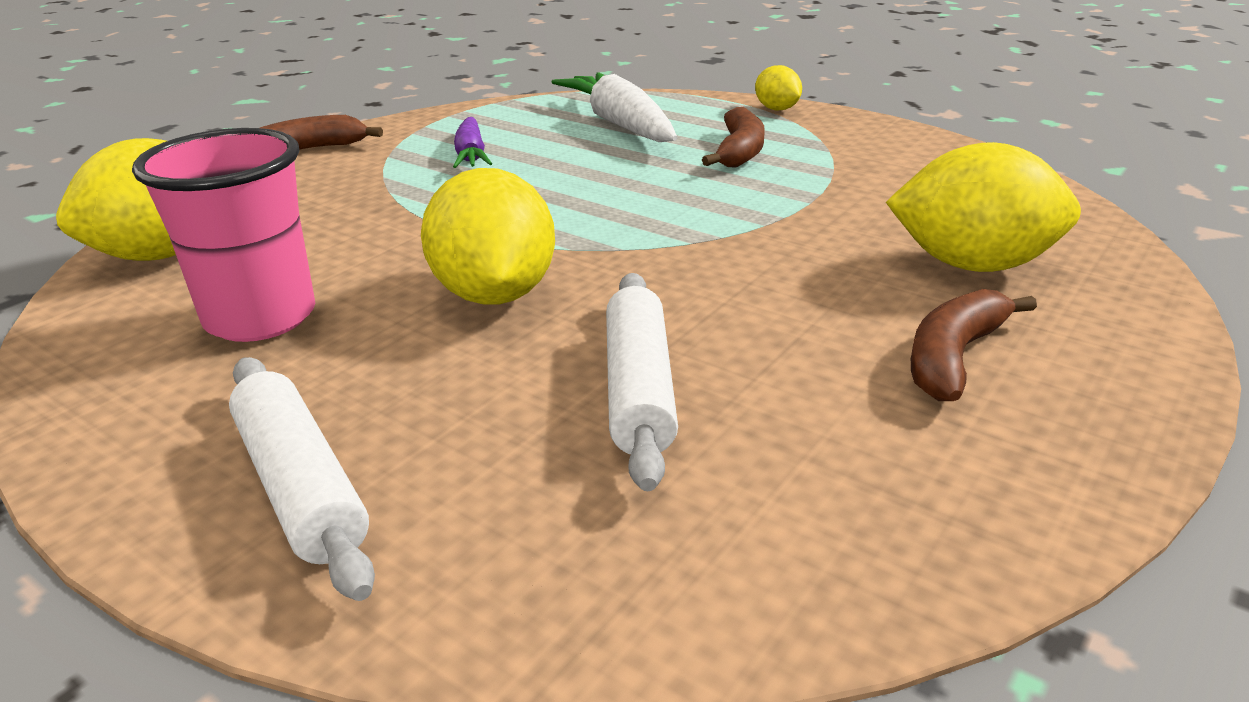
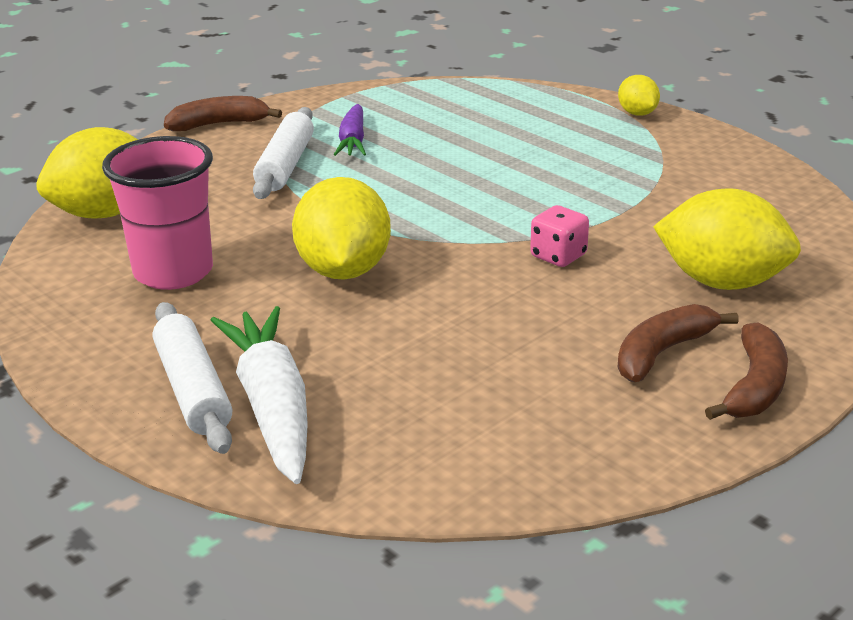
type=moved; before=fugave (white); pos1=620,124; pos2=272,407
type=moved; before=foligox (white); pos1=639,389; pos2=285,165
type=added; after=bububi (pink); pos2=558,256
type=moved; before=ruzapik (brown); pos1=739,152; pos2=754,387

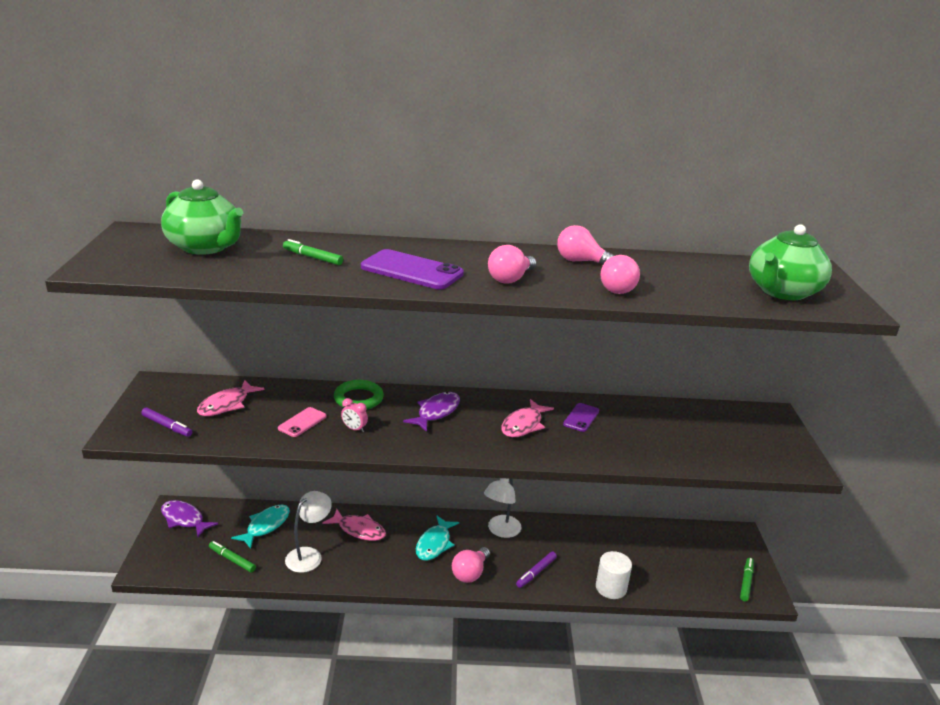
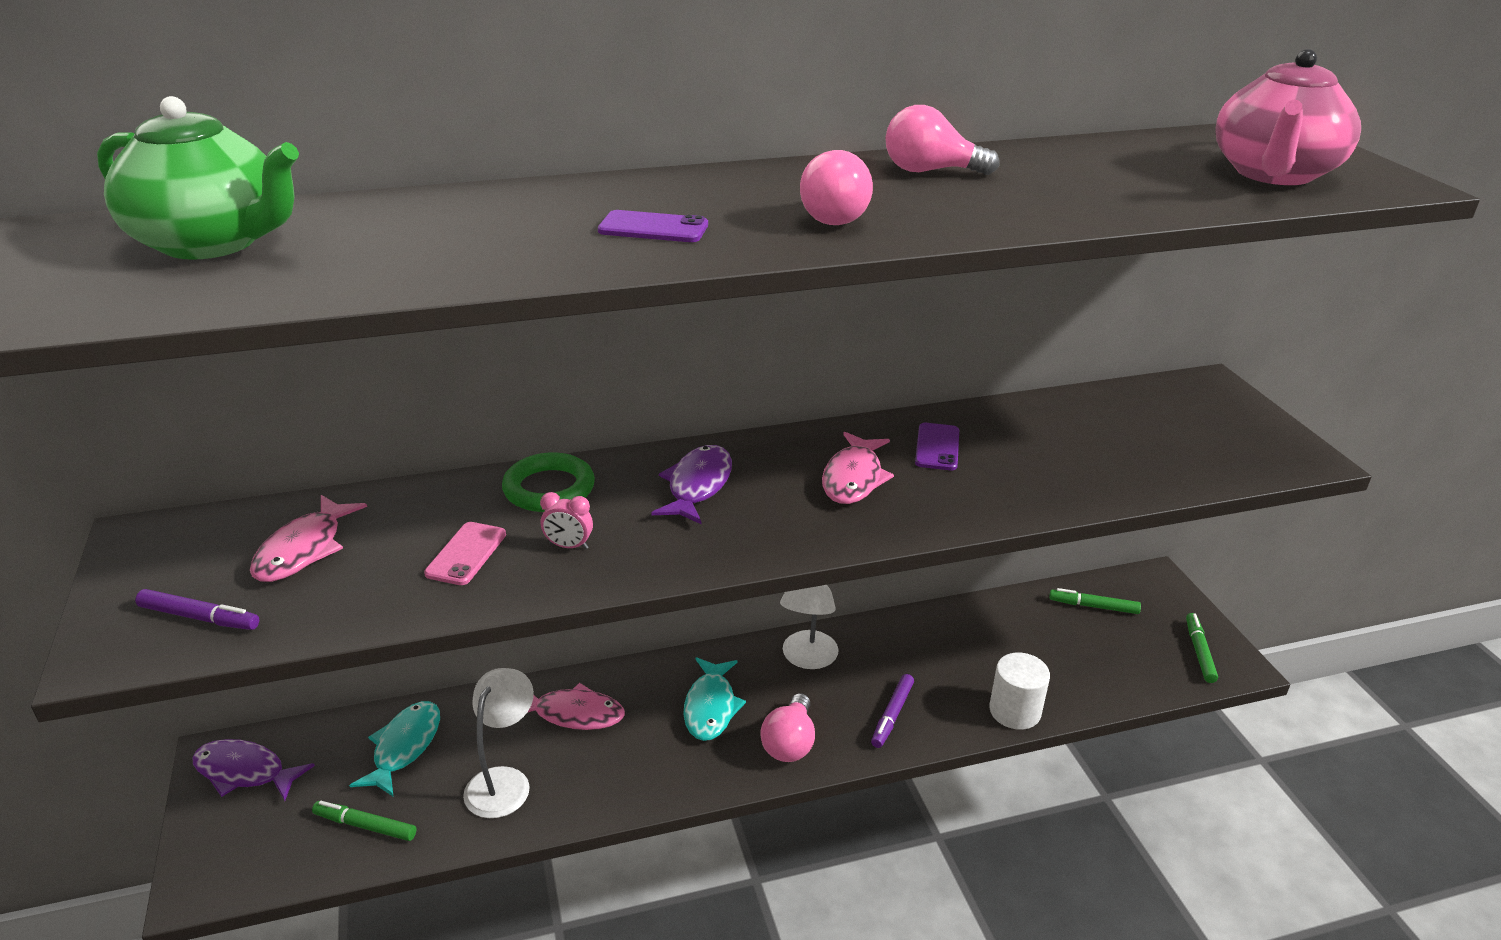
type=resized; before=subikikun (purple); pos1=411,271; pos2=653,228; scale=0.55
type=moved; before=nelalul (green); pos1=312,257; pos2=1093,606
type=recoloured; before=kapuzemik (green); after=kapuzemik (pink); pos1=782,292; pos2=1274,174
type=removed; before=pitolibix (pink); pos1=620,289

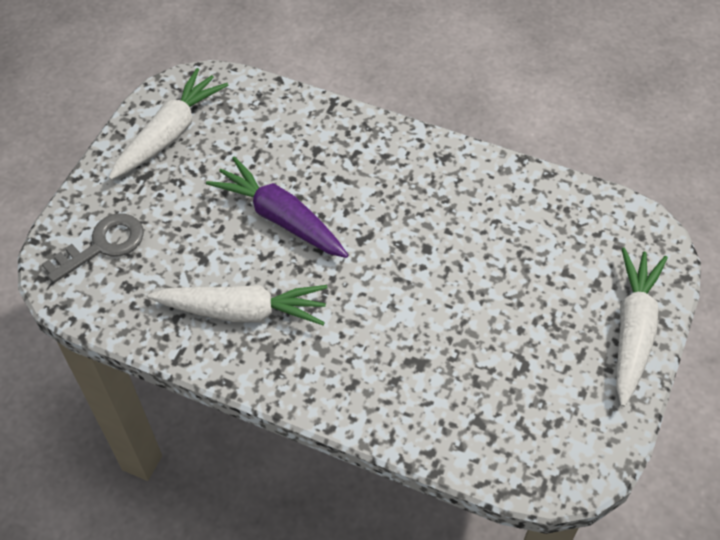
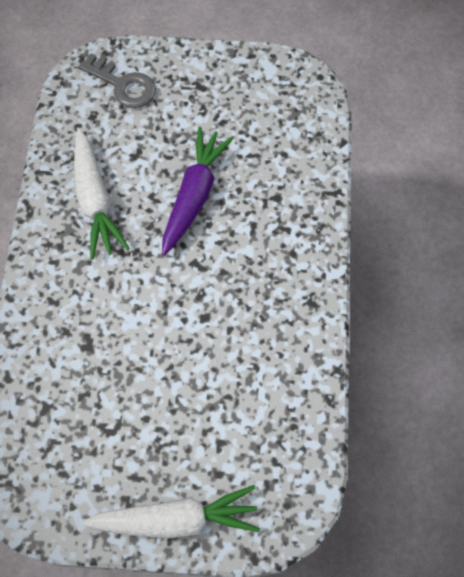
type=removed; before=fugave (white); pos1=169,133

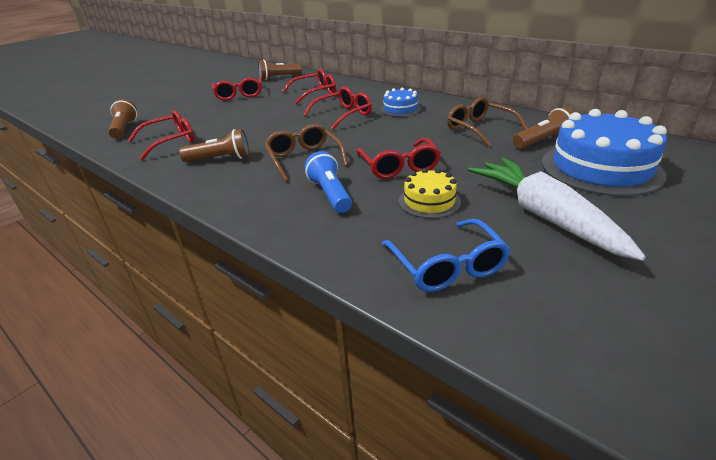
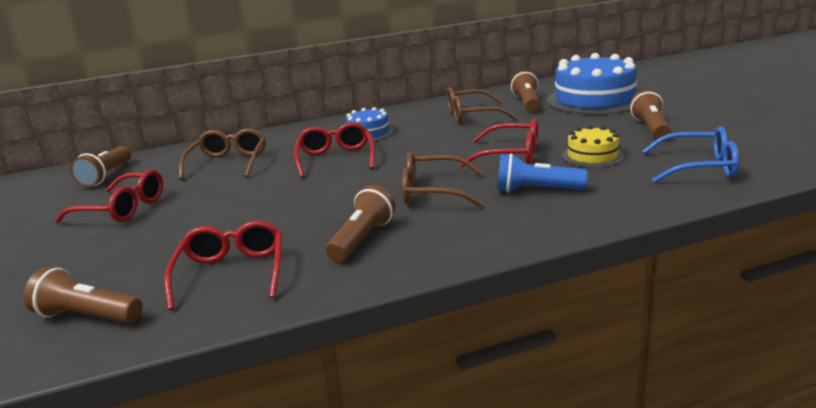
type=recoloured; before=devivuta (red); after=devivuta (brown); pos1=315,93; pos2=228,163
type=replaced; before=fugave (white); after=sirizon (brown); pos1=544,216; pos2=650,128

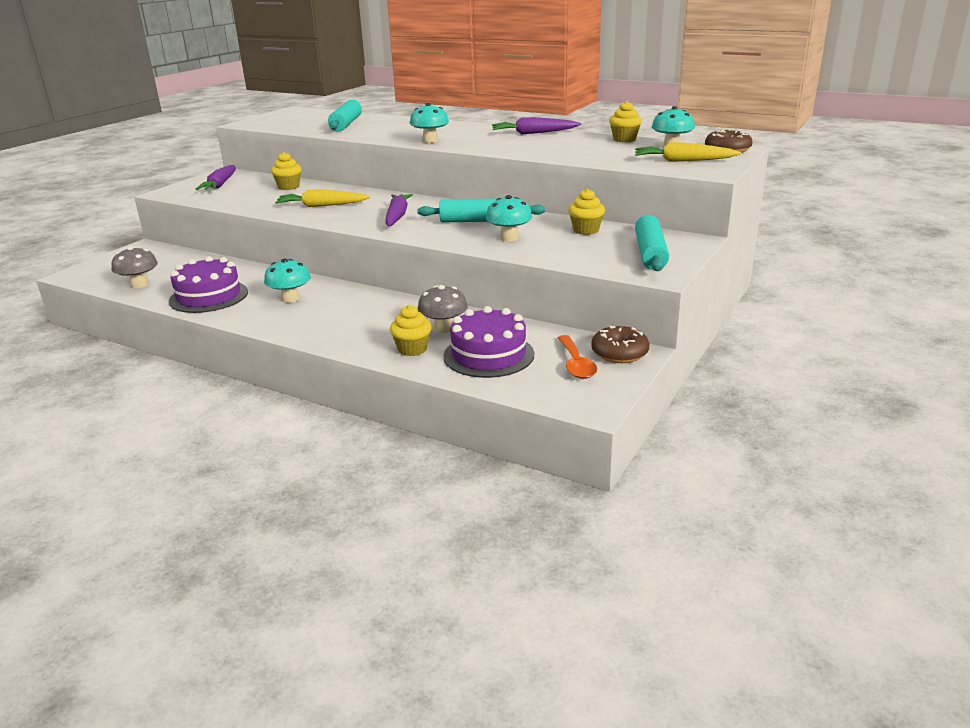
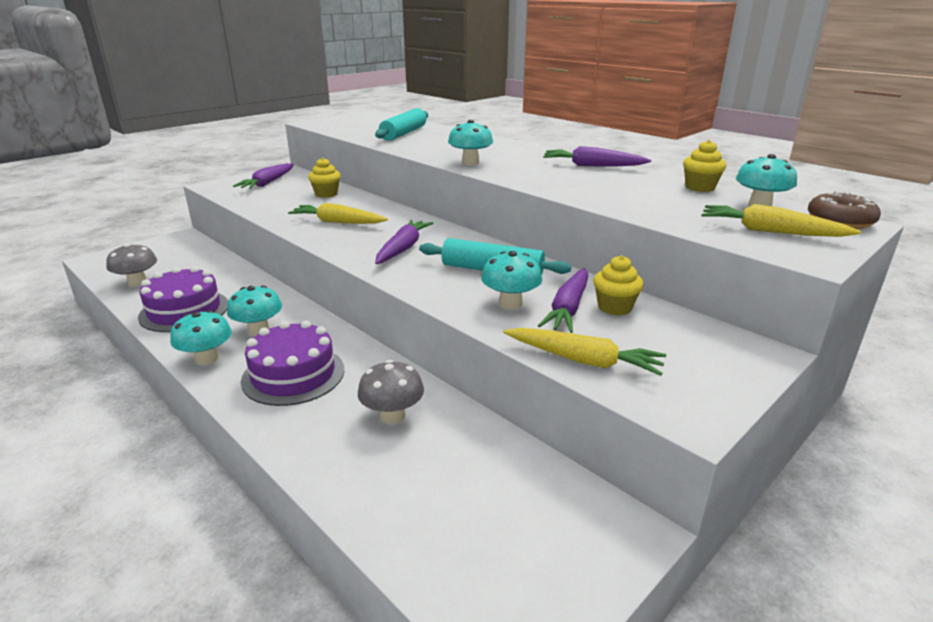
type=added; after=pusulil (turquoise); pos2=207,358
type=moved; before=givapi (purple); pos1=488,355; pos2=293,375
type=added; after=fugave (yellow); pos2=583,360
type=added; after=fugave (purple); pos2=568,308
type=removed; before=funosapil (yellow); pos1=412,349
type=removed; before=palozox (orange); pos1=576,364
type=removed; before=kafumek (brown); pos1=619,353
type=removed; before=foligox (turquoise); pos1=650,253

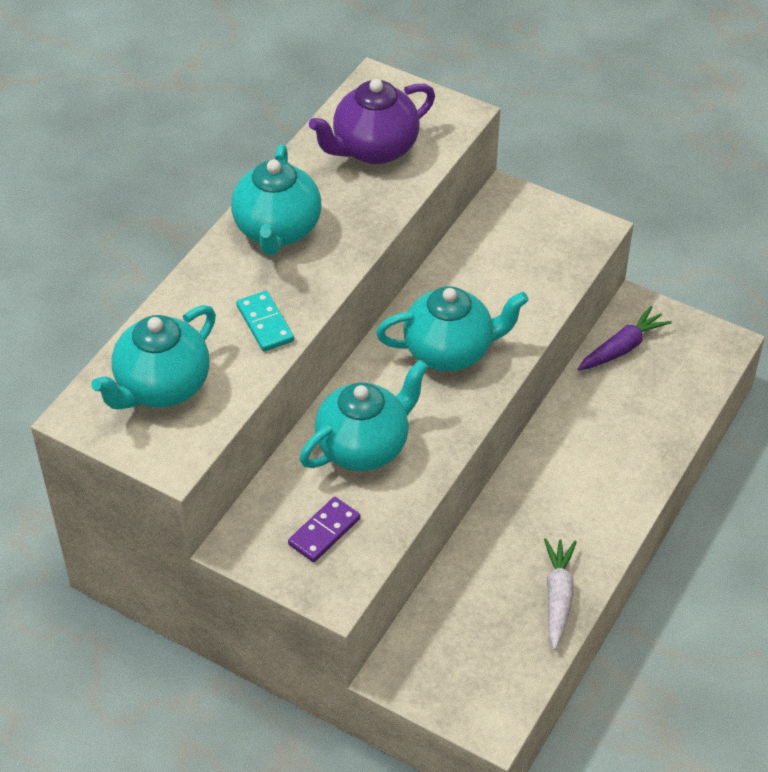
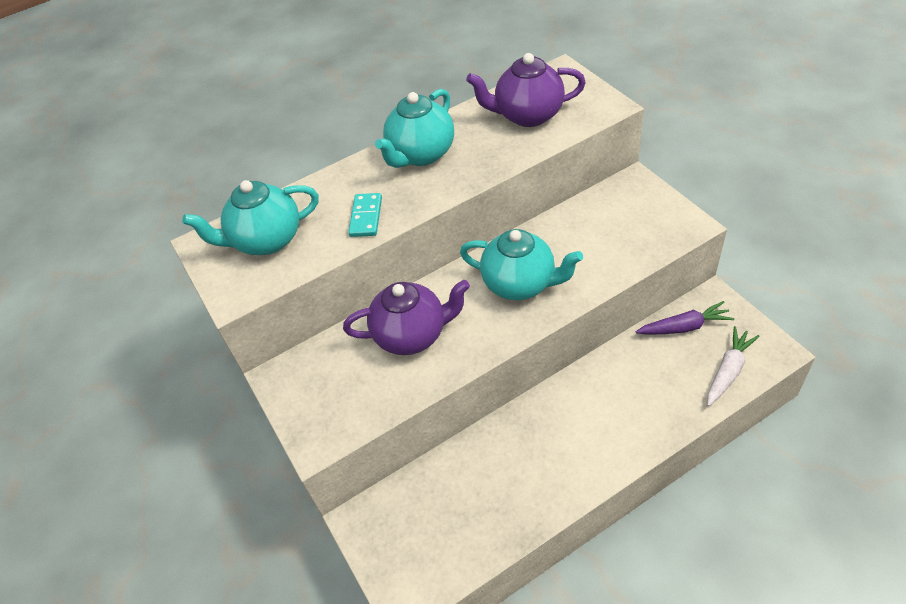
type=recoloured; before=kapuzemik (turquoise); after=kapuzemik (purple); pos1=364,447; pos2=412,335
type=moved; before=fugave (white); pos1=558,597; pos2=728,371
type=removed; before=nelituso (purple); pos1=324,531

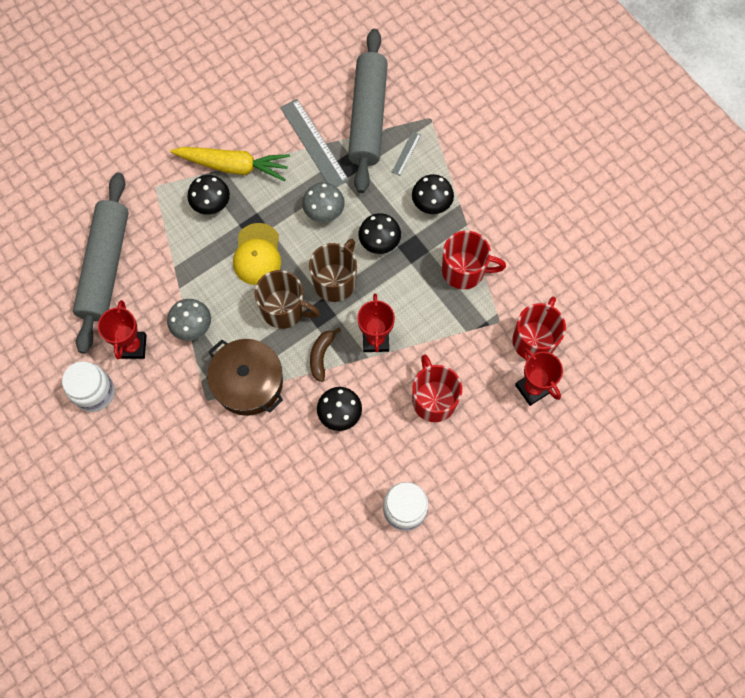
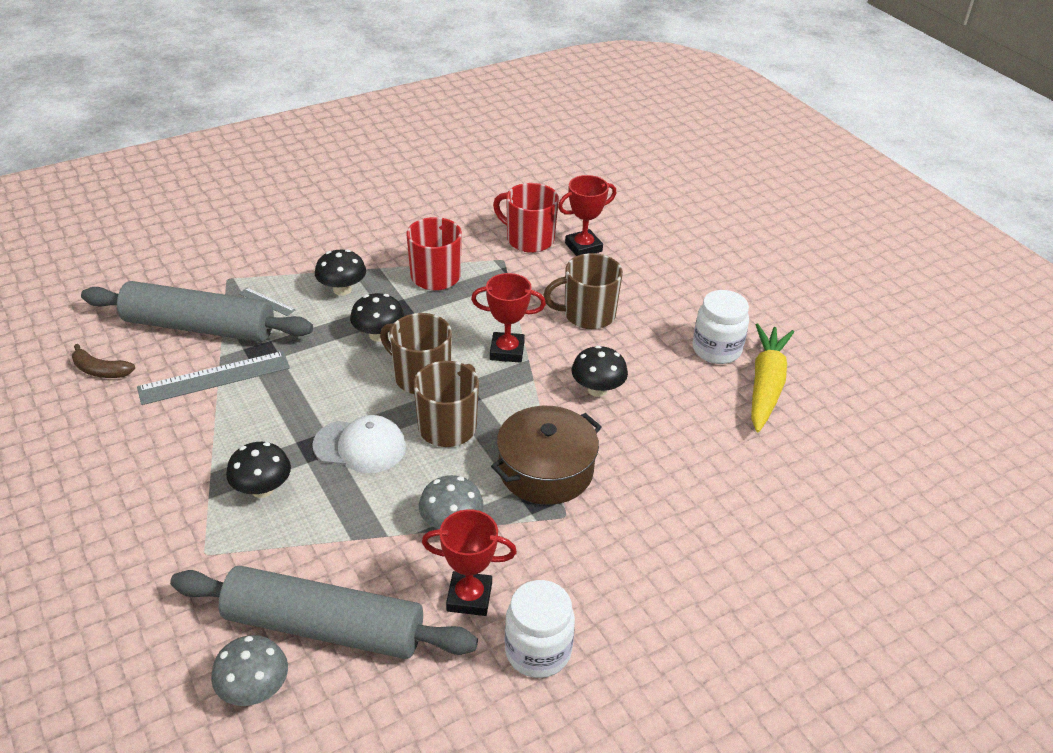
type=moved; before=ruzapik (brown); pos1=321,355; pos2=100,370
type=moved; before=pusulil (grey); pos1=324,211; pos2=254,690
type=recoloured; before=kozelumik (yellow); after=kozelumik (white); pos1=257,254; pos2=360,446
type=recoloured; before=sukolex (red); after=sukolex (brown); pos1=433,399; pos2=587,315
type=moved; before=fugave (yellow); pos1=233,166; pos2=766,385

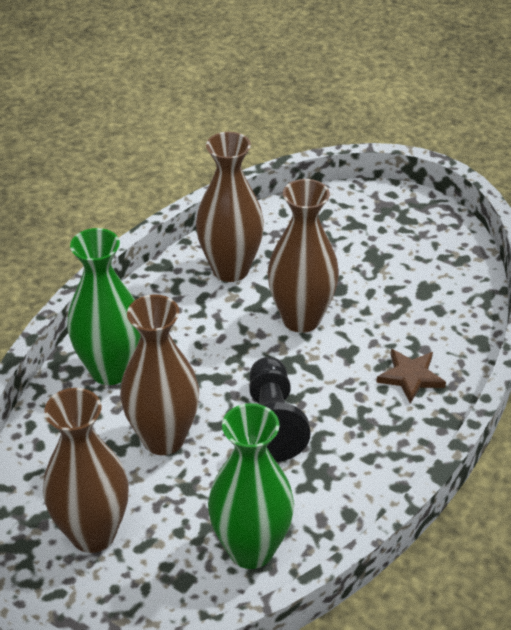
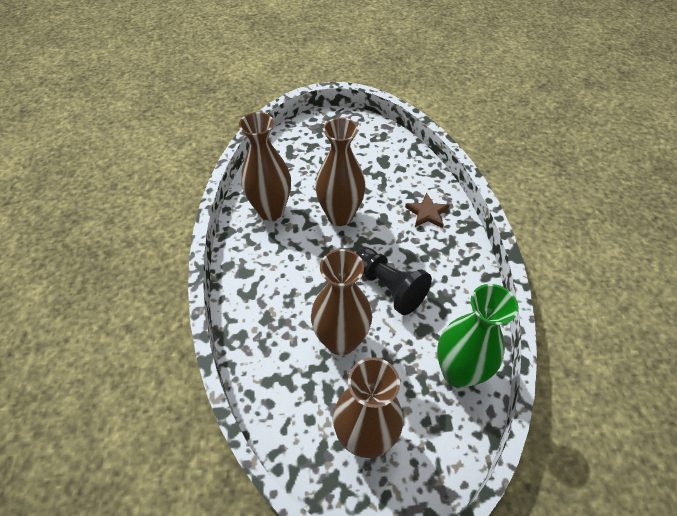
type=removed; before=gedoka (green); pos1=110,370

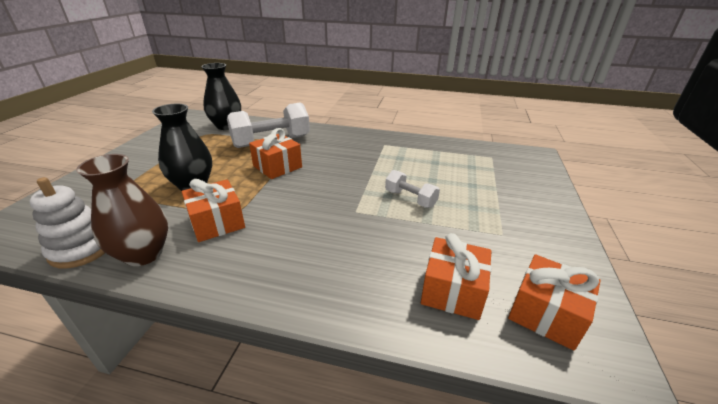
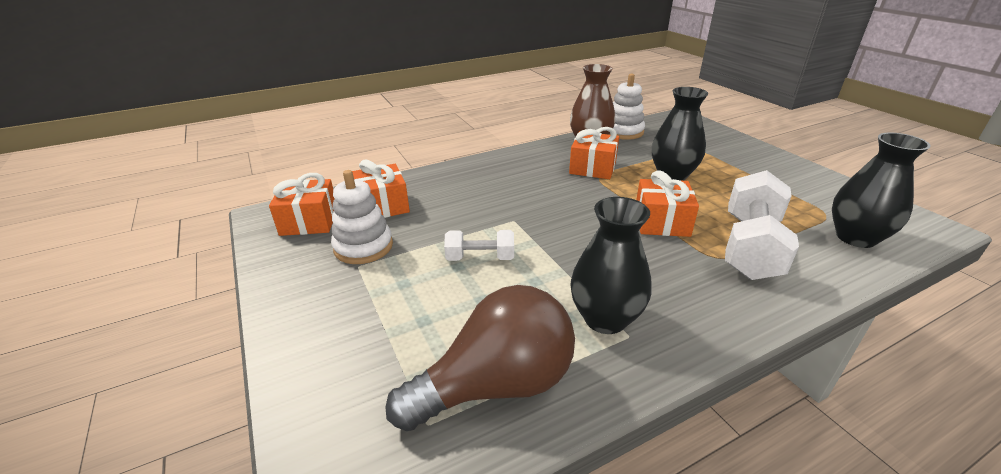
type=added; after=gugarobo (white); pos2=363,247
type=added; after=pitolibix (brown); pos2=496,385
type=added; after=gedoka (black); pos2=605,319

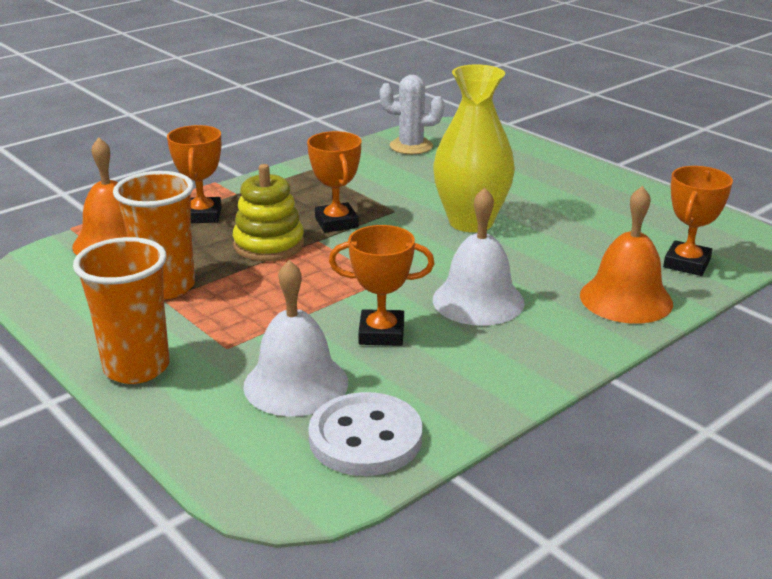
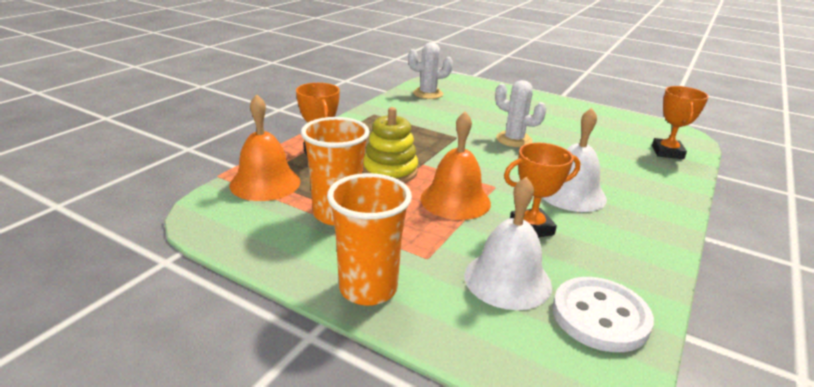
type=moved; before=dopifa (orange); pos1=626,299; pos2=455,200
type=replaced; before=gedoka (yellow); after=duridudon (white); pos1=471,222; pos2=514,140
type=removed; before=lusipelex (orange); pos1=336,222

